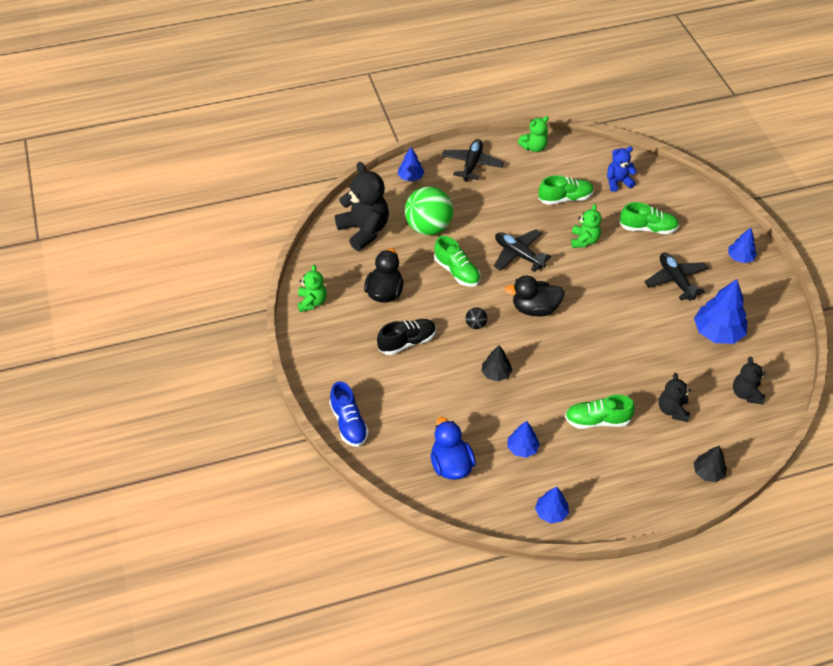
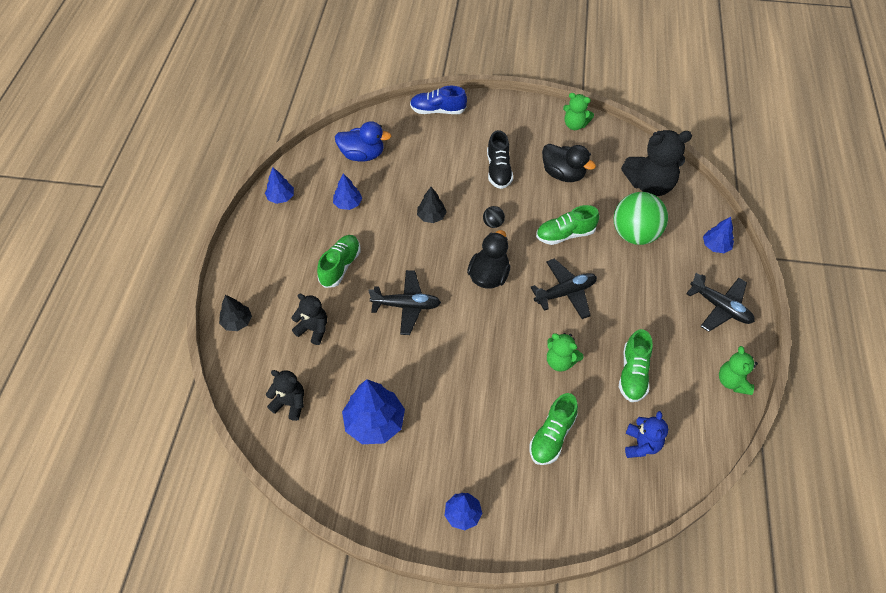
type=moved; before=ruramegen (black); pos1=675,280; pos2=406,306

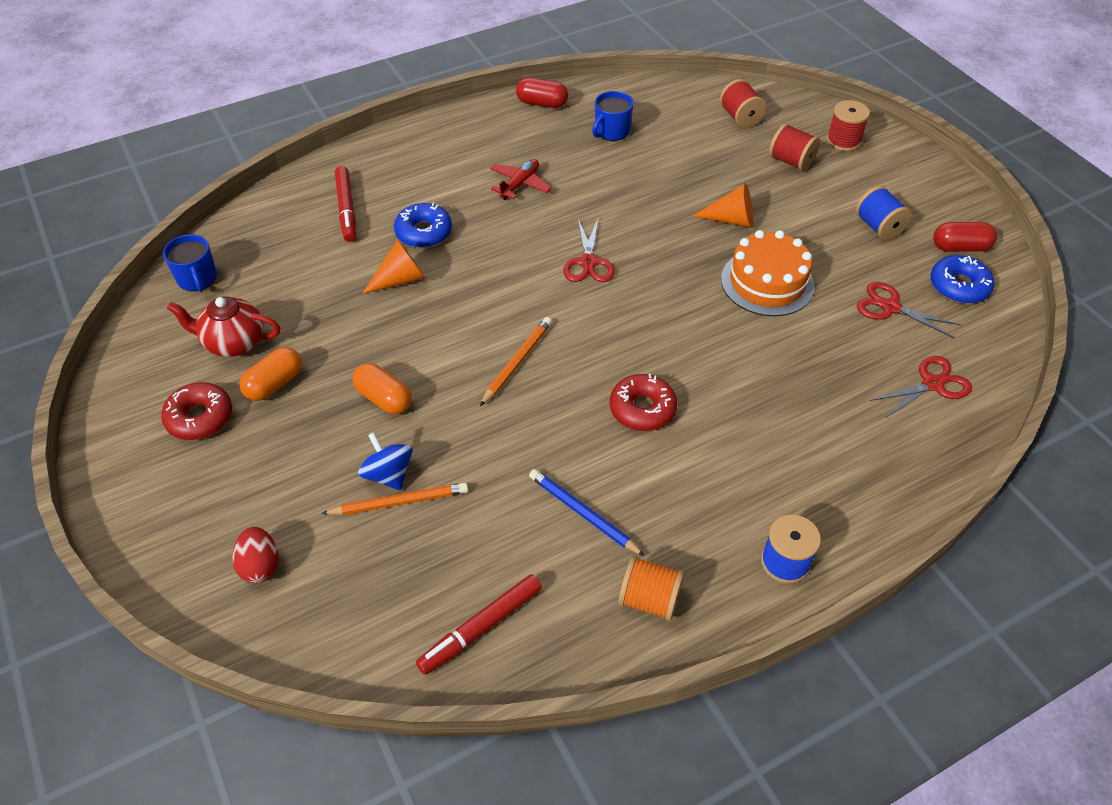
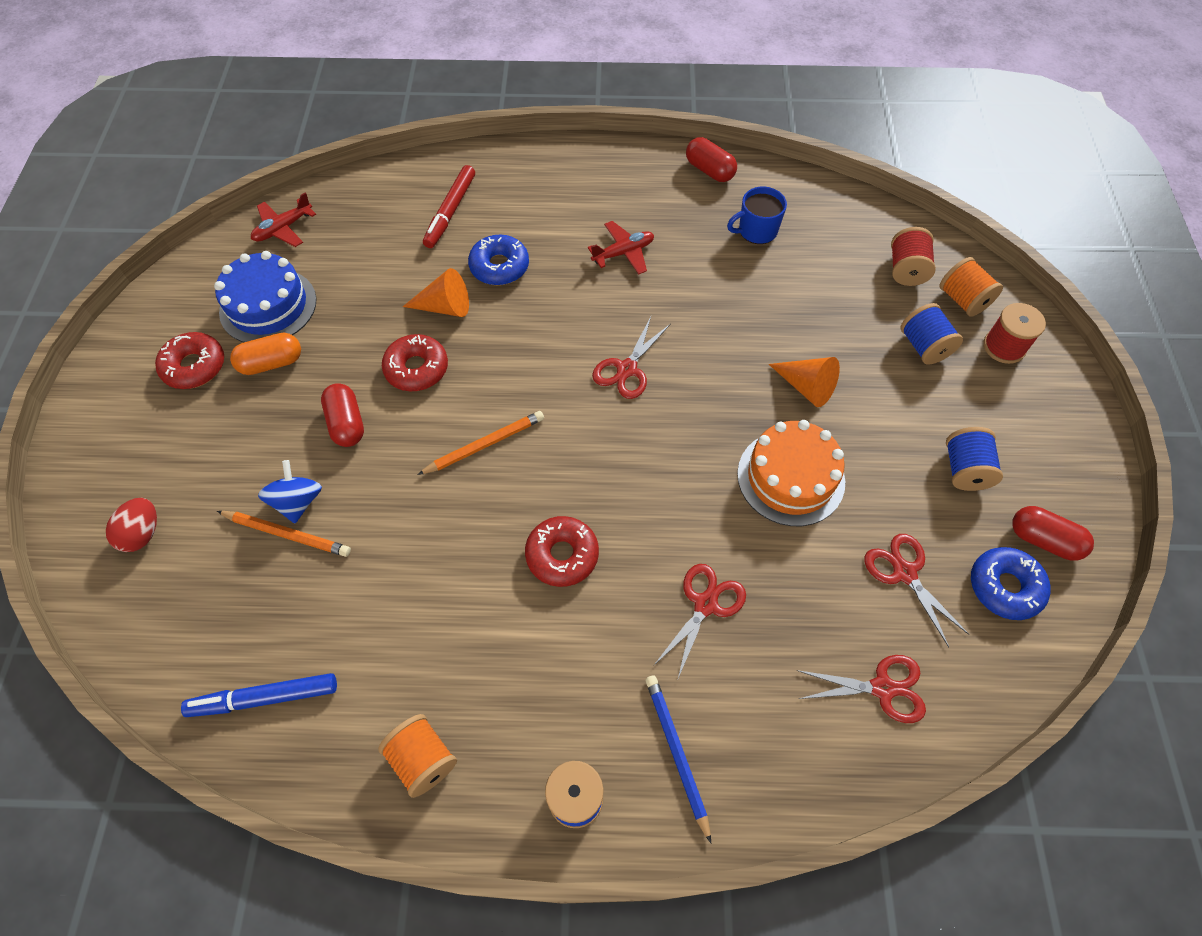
type=recoloured; before=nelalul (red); after=nelalul (blue); pos1=481,628; pos2=264,698
type=replaced; before=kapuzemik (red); after=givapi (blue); pos1=233,342; pos2=268,306
type=replaced; before=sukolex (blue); after=ruramegen (red); pos1=197,279; pos2=283,228
type=recoloured; before=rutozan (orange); after=rutozan (red); pos1=384,399; pos2=346,423
type=added; after=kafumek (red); pos2=416,369
type=moved; before=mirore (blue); pos1=583,514; pos2=676,753
type=added; after=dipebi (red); pos2=705,604
type=recoloured; before=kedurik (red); after=kedurik (blue); pos1=791,161; pos2=924,346
type=added; after=kedurik (orange); pos2=962,300

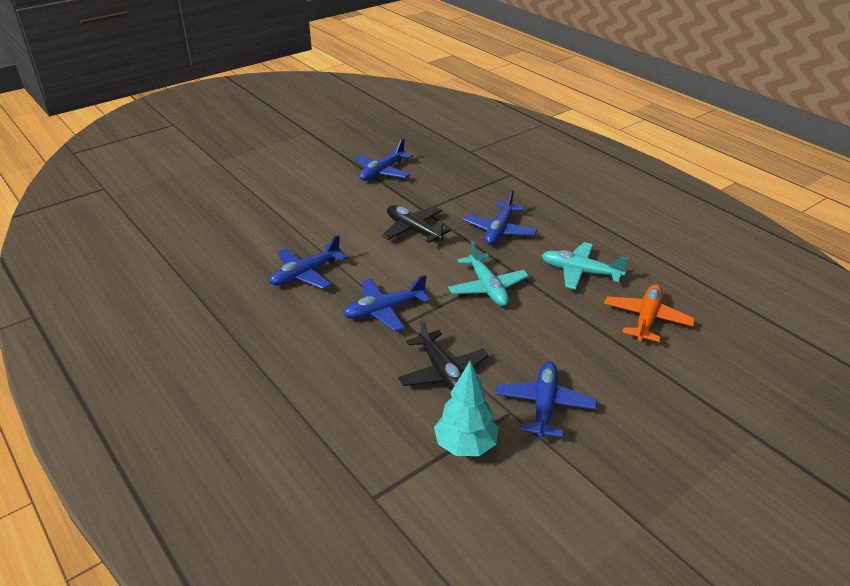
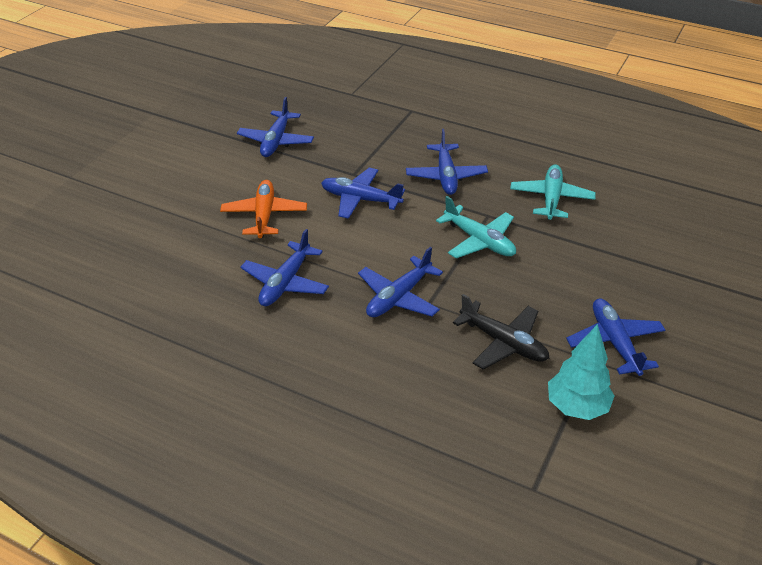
type=moved; before=ruramegen (orange); pos1=646,319; pos2=264,215
type=recoloured; before=ruramegen (black); after=ruramegen (blue); pos1=413,230; pos2=360,199
type=turned; before=ruramegen (turquoise); pos1=580,272; pos2=551,199; turn=105

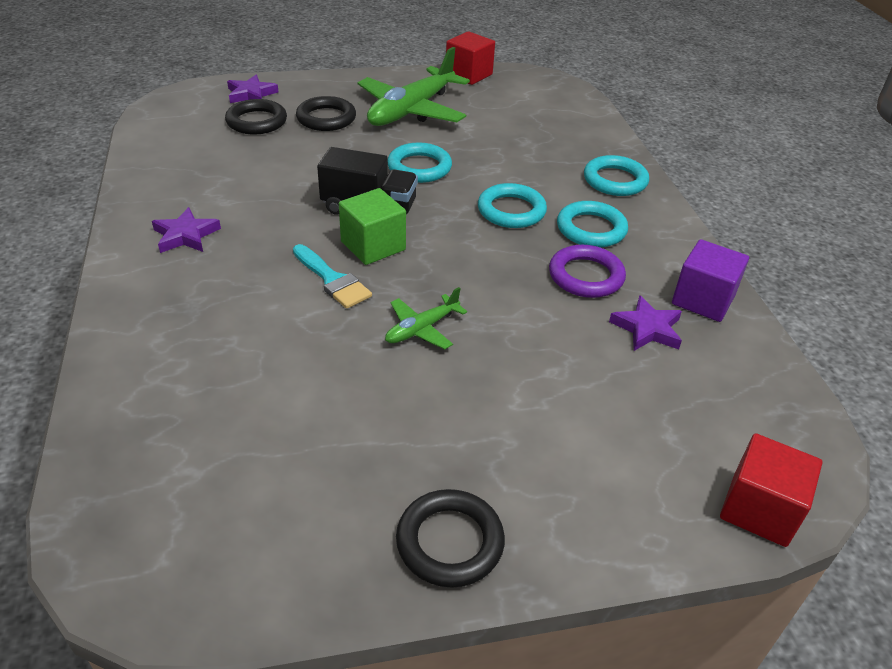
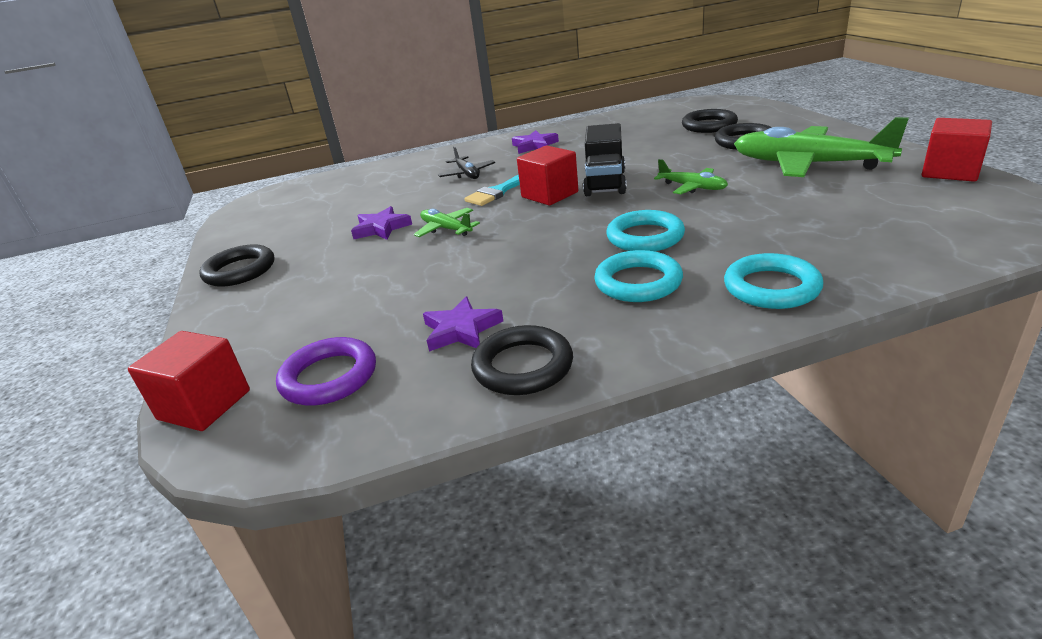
type=moved; before=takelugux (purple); pos1=586,276; pos2=329,377
type=moved; before=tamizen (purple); pos1=251,94; pos2=381,228
type=added; after=ruramegen (black); pos2=467,174
type=replaced; before=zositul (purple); after=takelugux (black); pos1=703,300; pos2=523,366
type=recoloured; before=zositul (green); after=zositul (red); pos1=373,246; pos2=549,195
type=replaced; before=takelugux (turquoise); after=ruramegen (green); pos1=419,167; pos2=692,187

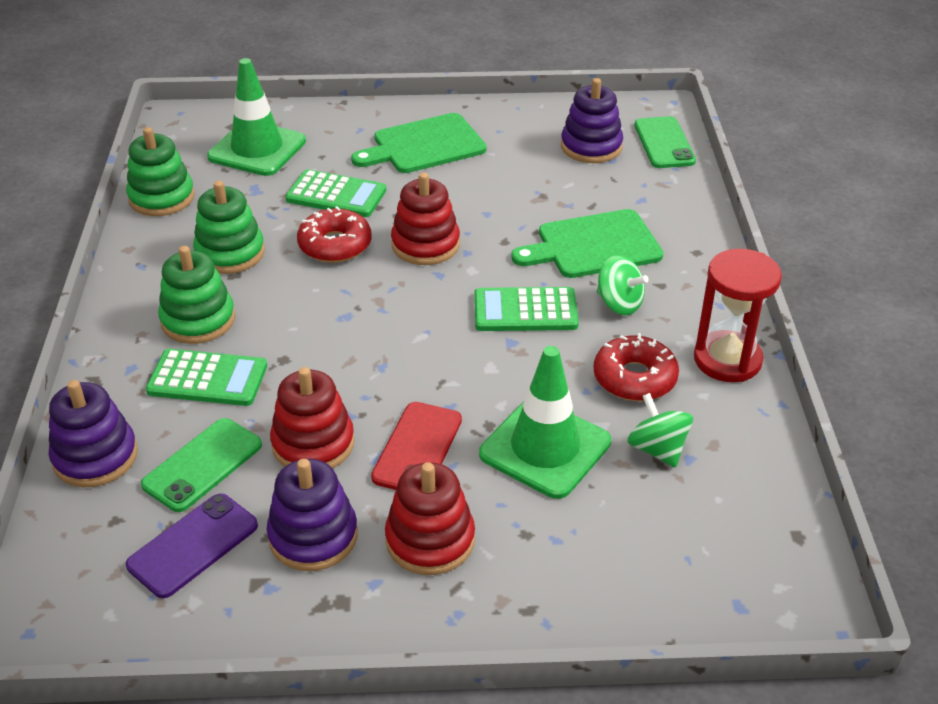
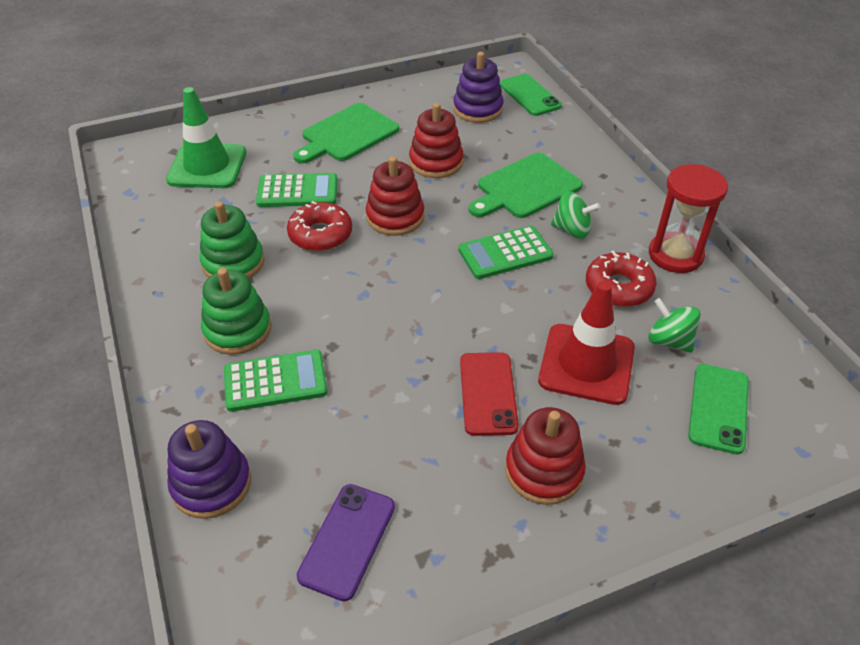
type=moved; before=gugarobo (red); pos1=313,444; pos2=436,162
type=recoloured; before=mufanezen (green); after=mufanezen (red); pos1=545,448; pos2=586,364
type=moved; before=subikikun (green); pos1=202,465; pos2=718,408
type=removed; before=gugarobo (green); pos1=162,198
type=removed; before=gugarobo (purple); pos1=313,536

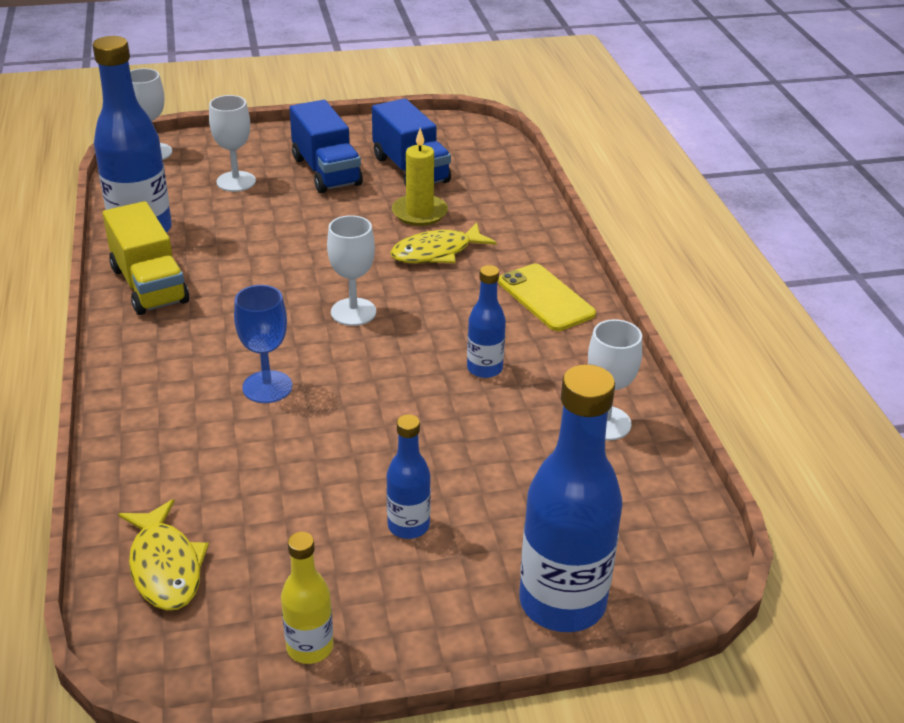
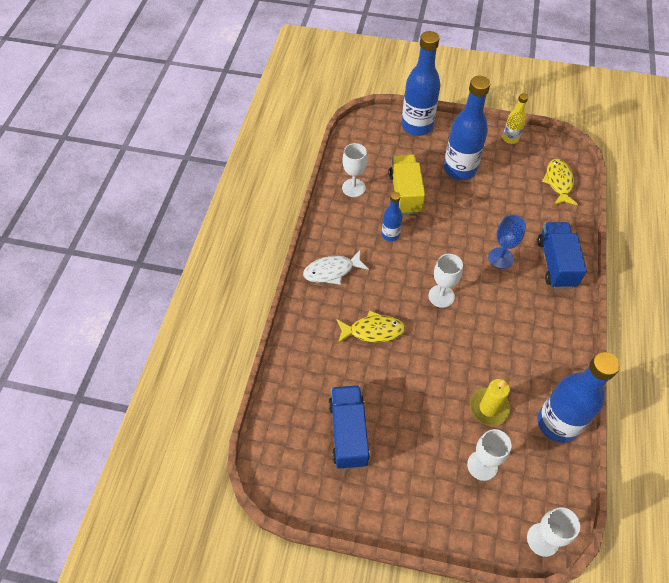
type=replaced; before=subikikun (yellow); after=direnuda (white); pos1=545,298; pos2=332,271
type=moved; before=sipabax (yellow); pos1=149,285; pos2=405,193
type=resized; before=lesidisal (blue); pos1=408,526; pos2=459,169; scale=1.94
type=moved; before=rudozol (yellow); pos1=419,213; pos2=489,408
type=moved; before=sipabax (blue); pos1=326,171; pos2=556,263

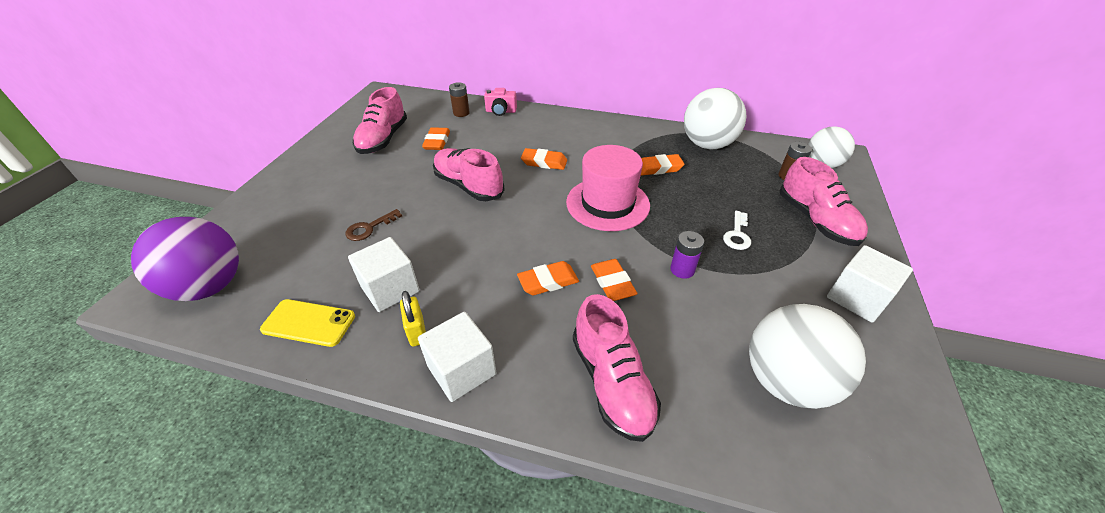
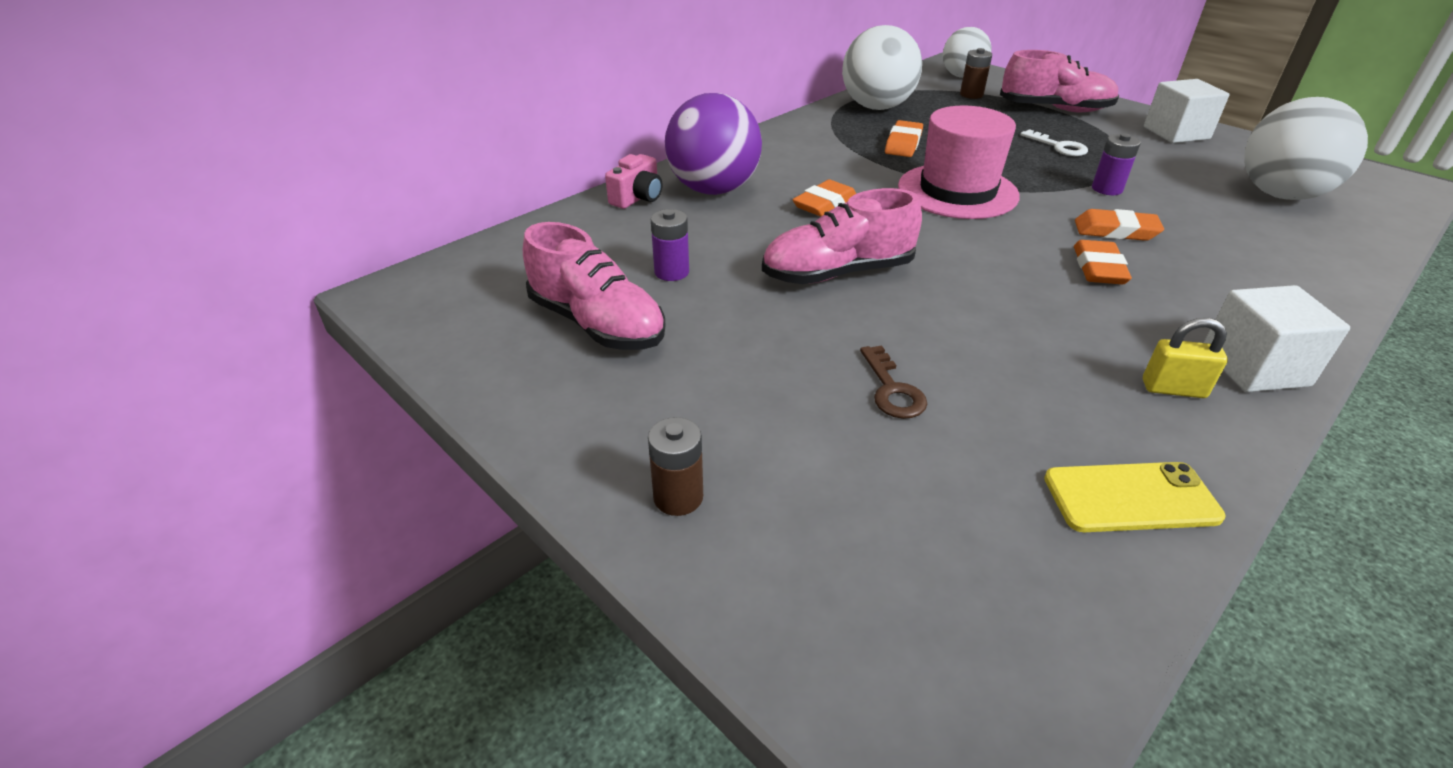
type=moved; before=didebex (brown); pos1=461,113; pos2=678,497
type=replaced; before=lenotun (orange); after=didebex (purple); pos1=437,142; pos2=671,272
type=moved; before=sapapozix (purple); pos1=210,286; pos2=713,189
type=turned; before=subikikun (yellow); pos1=308,323; pos2=1130,498; turn=45
type=removed; before=zositul (white); pos1=390,289
type=removed; before=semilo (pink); pos1=612,382

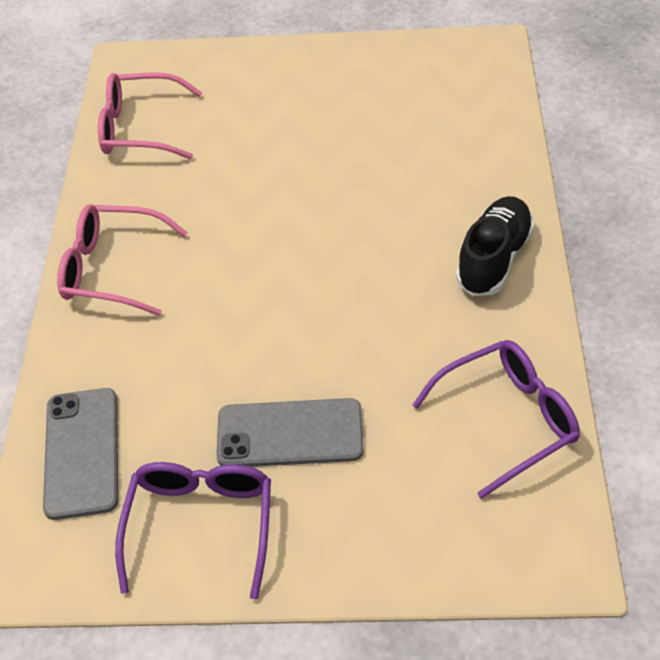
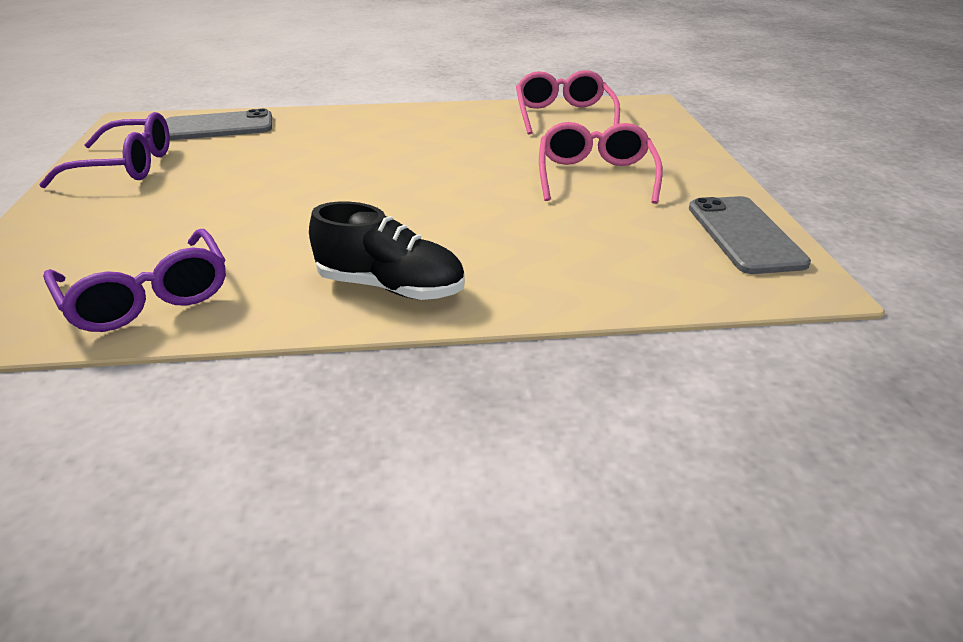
type=moved; before=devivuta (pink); pos1=112,269; pos2=595,176
type=moved; before=subikikun (grey); pos1=290,433; pos2=744,235

